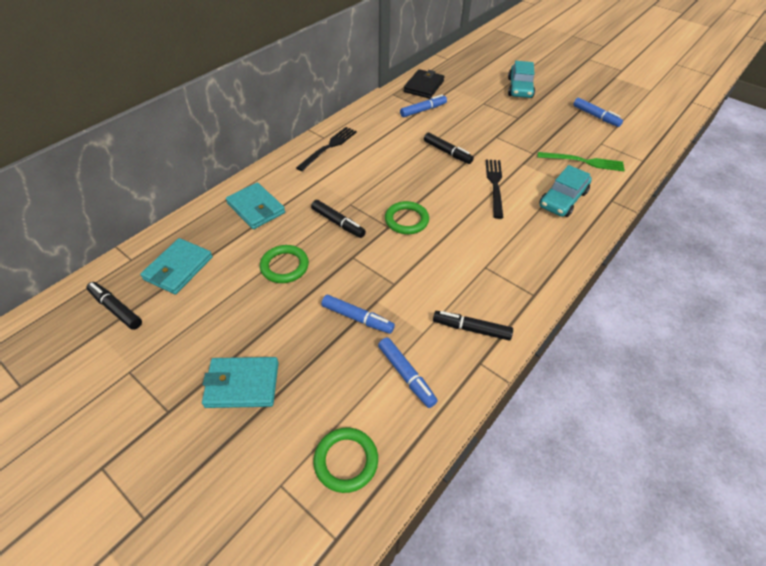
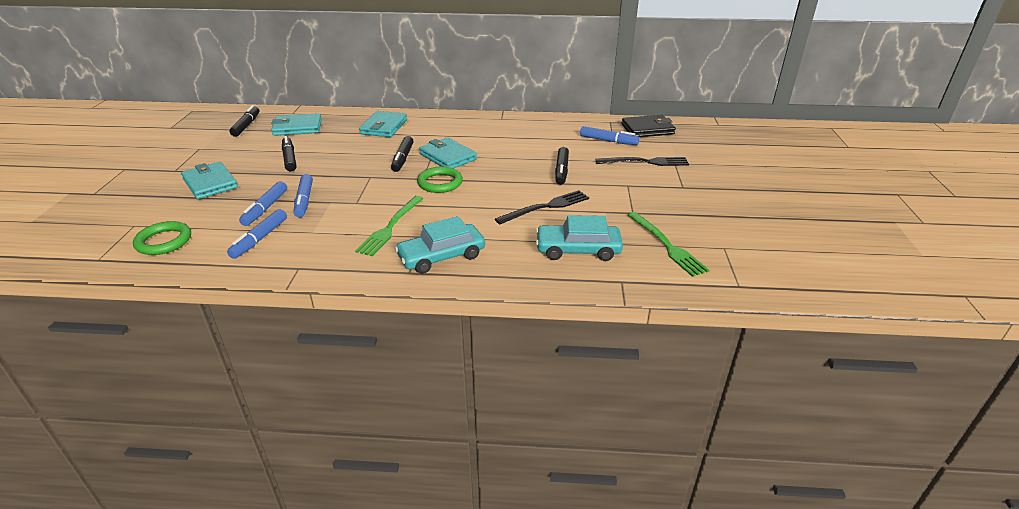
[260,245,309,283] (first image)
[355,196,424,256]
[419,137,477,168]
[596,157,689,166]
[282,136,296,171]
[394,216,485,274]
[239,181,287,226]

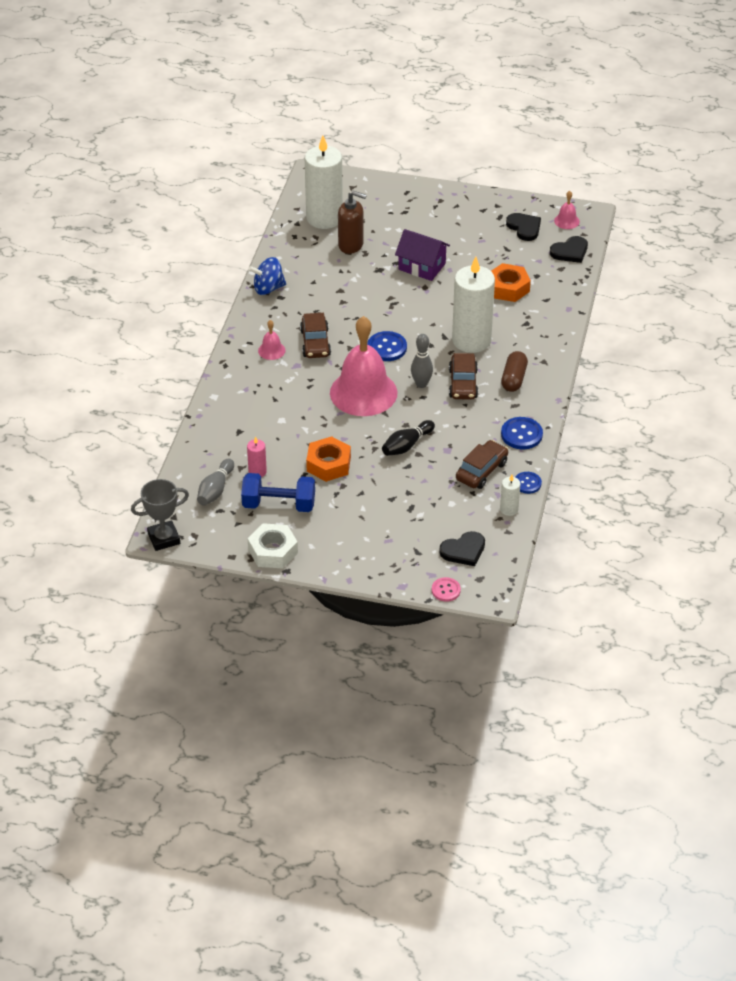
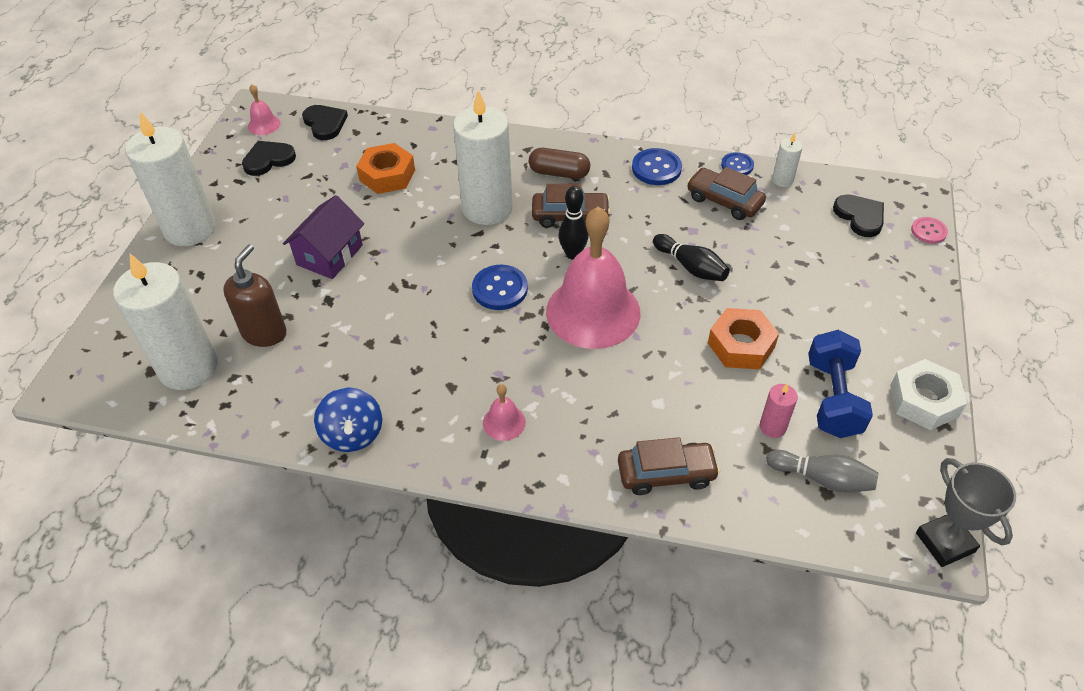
[125,112,216,246]
[618,437,720,495]
[558,186,589,260]

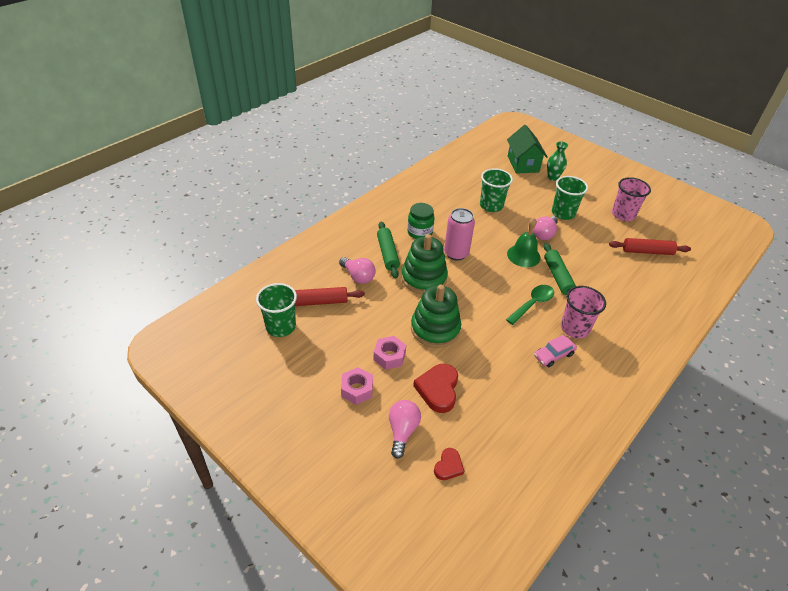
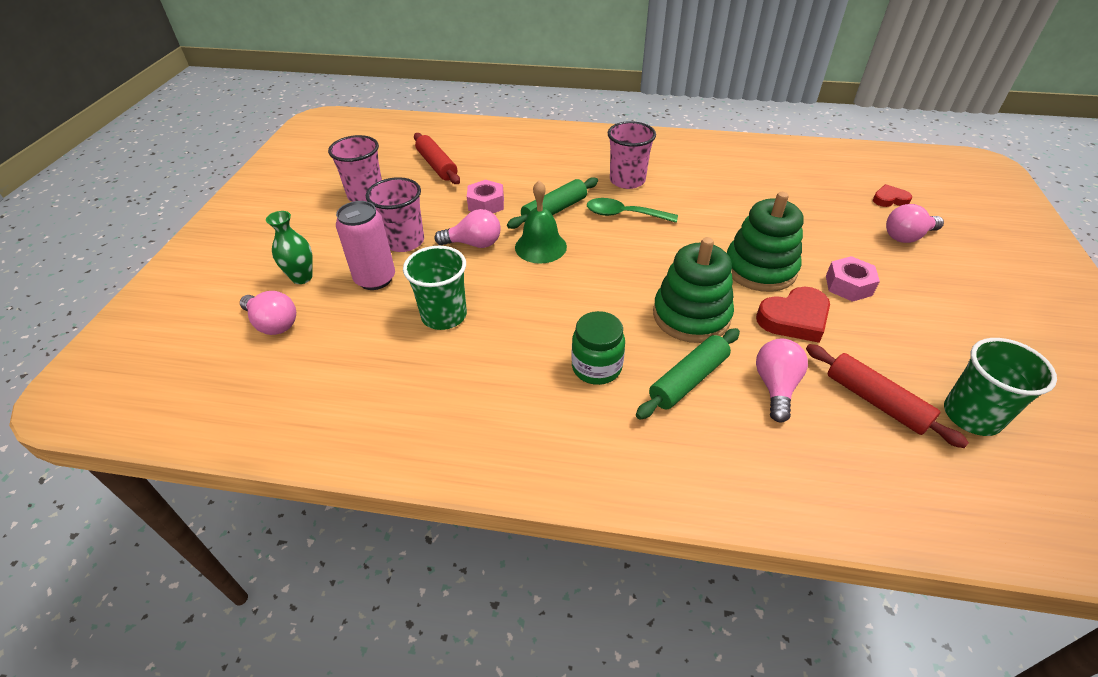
[534,335,577,367] (first image)
[467,180,504,213]
[756,287,830,343]
[336,201,395,290]
[240,291,296,335]
[366,177,424,252]

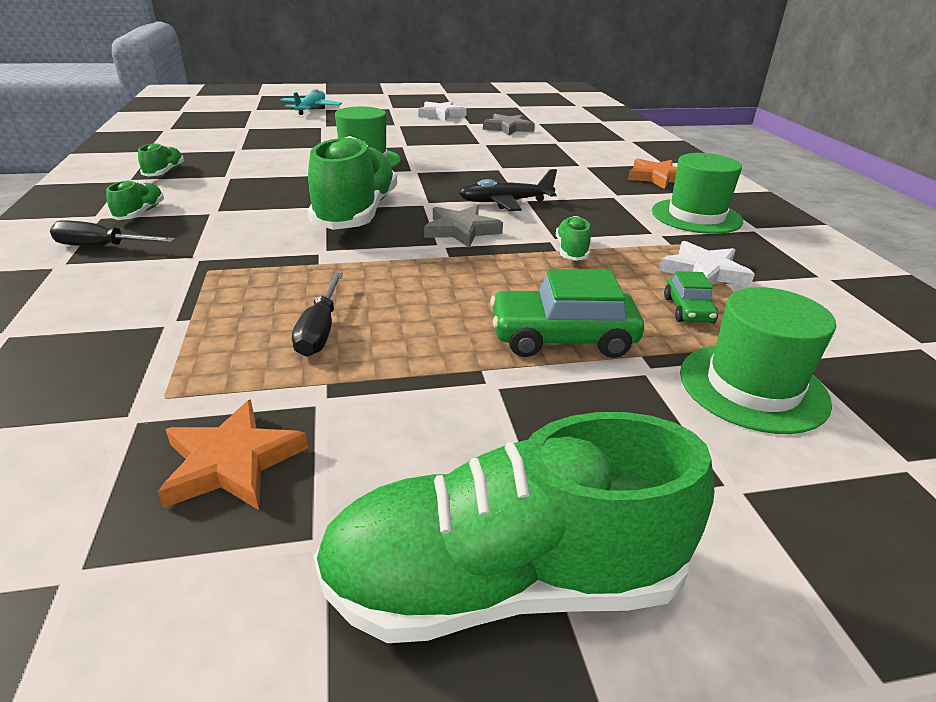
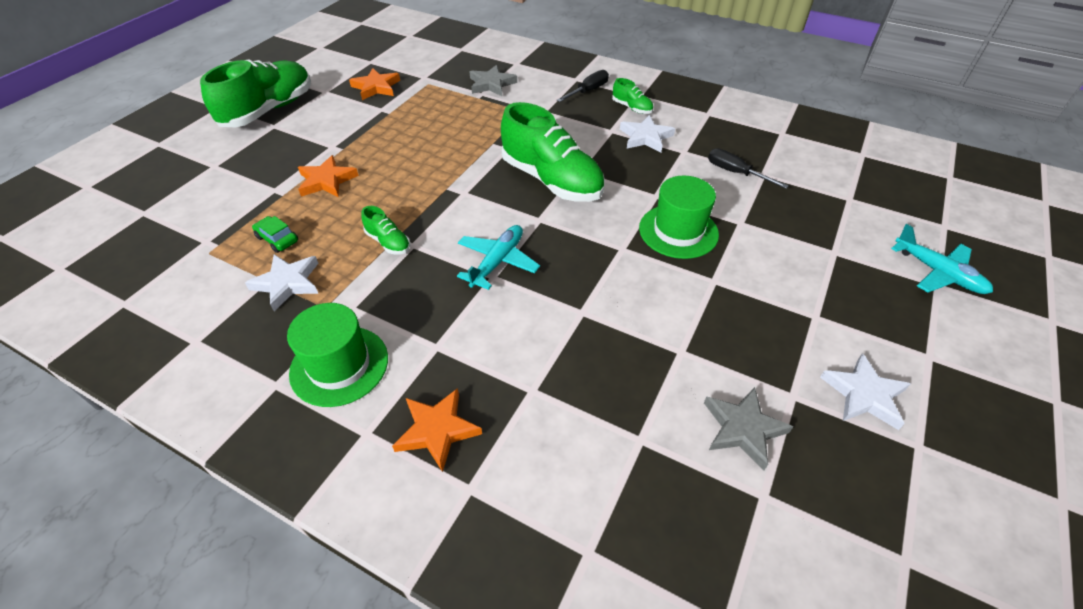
[138,143,184,177] (first image)
[680,287,836,434] (first image)
[620,115,675,152]
[708,148,789,189]
[470,65,517,96]
[298,155,359,198]
[457,225,540,290]

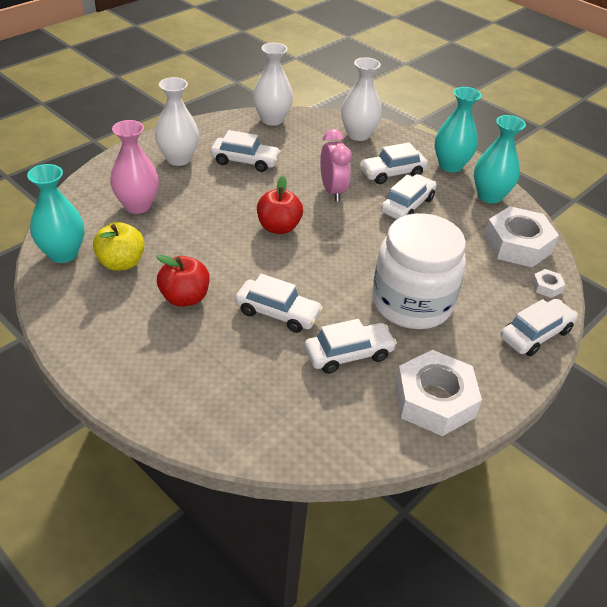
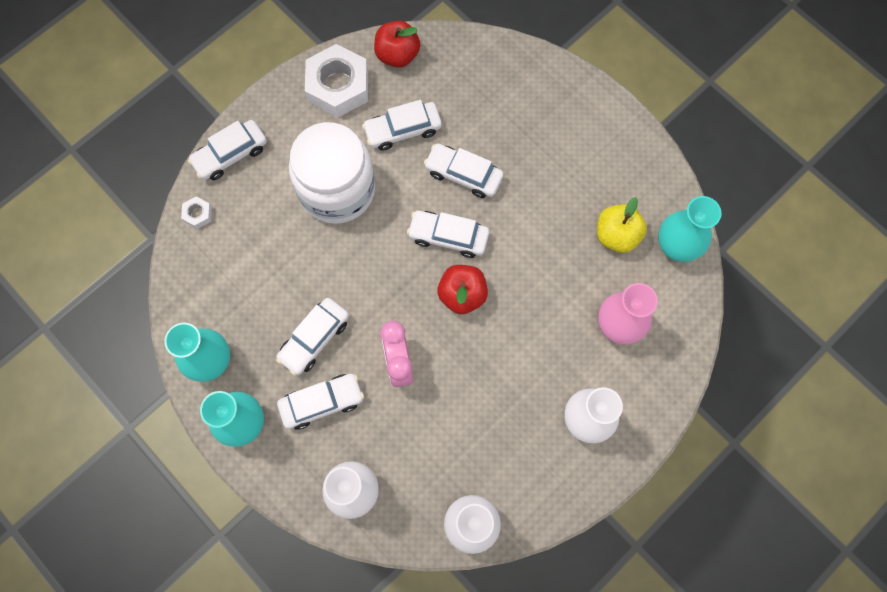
[484,206,559,267] (first image)
[374,21,420,68]
[407,211,489,258]

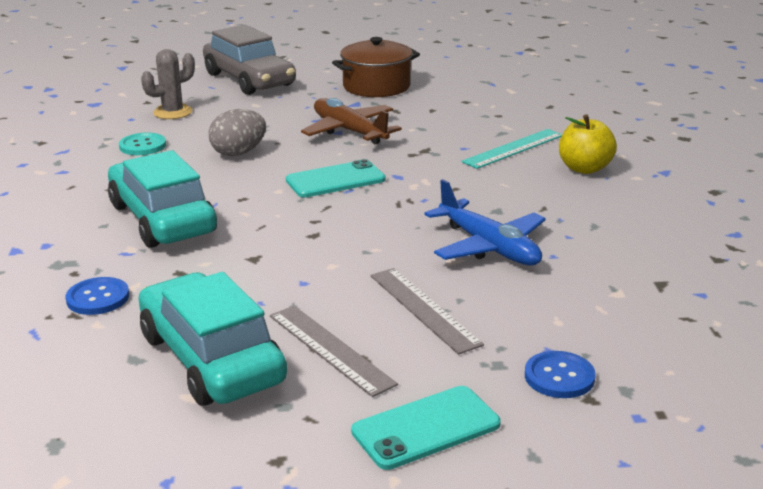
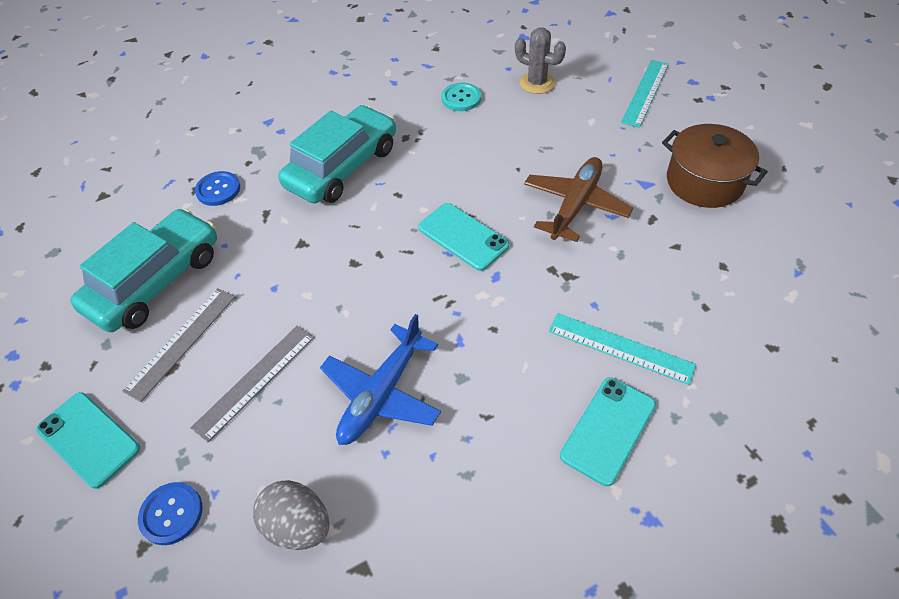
[253,480,330,550]
[621,60,669,128]
[560,377,656,486]

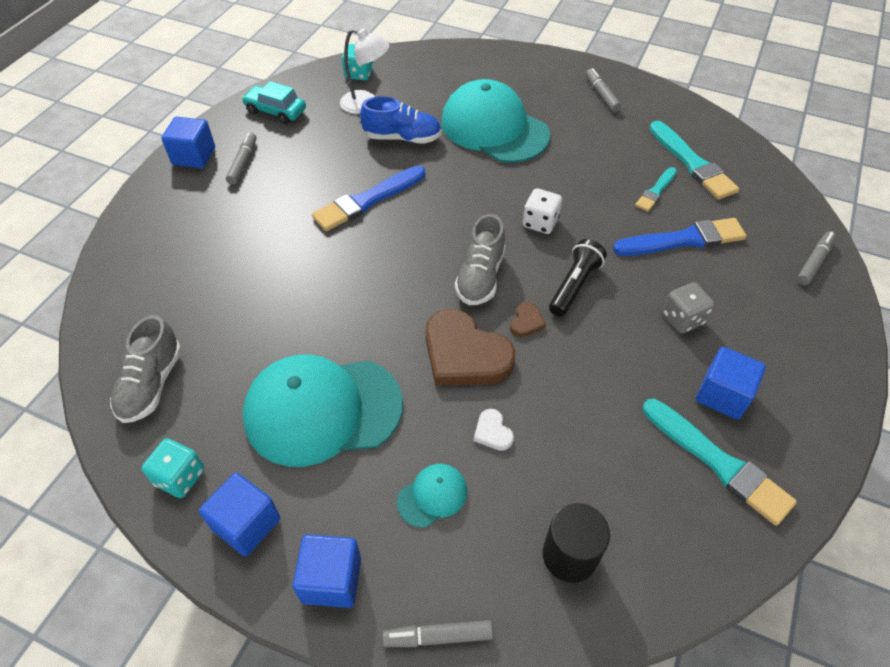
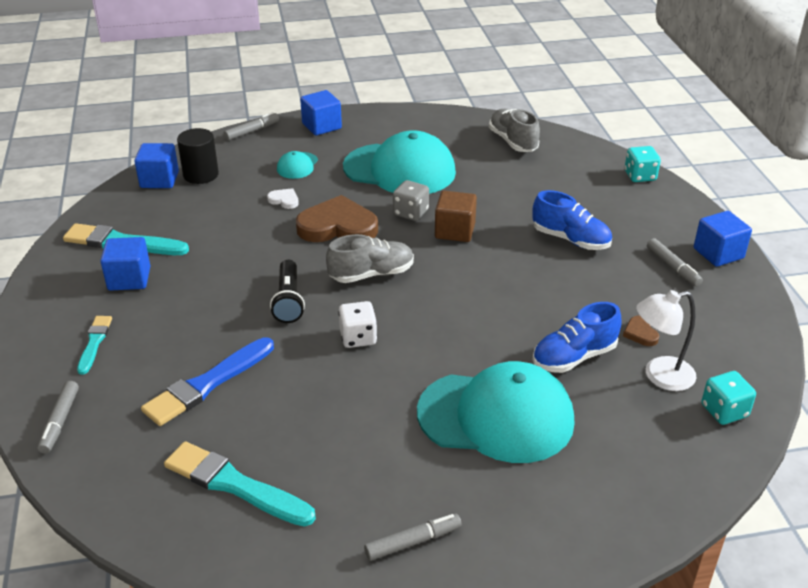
[242,81,306,124] (first image)
[312,166,425,231] (first image)
[435,191,477,242]
[532,190,612,250]
[625,146,661,182]
[134,143,179,188]
[623,316,659,346]
[77,316,112,375]
[393,180,429,221]
[343,130,456,194]
[326,234,414,283]
[364,514,462,561]

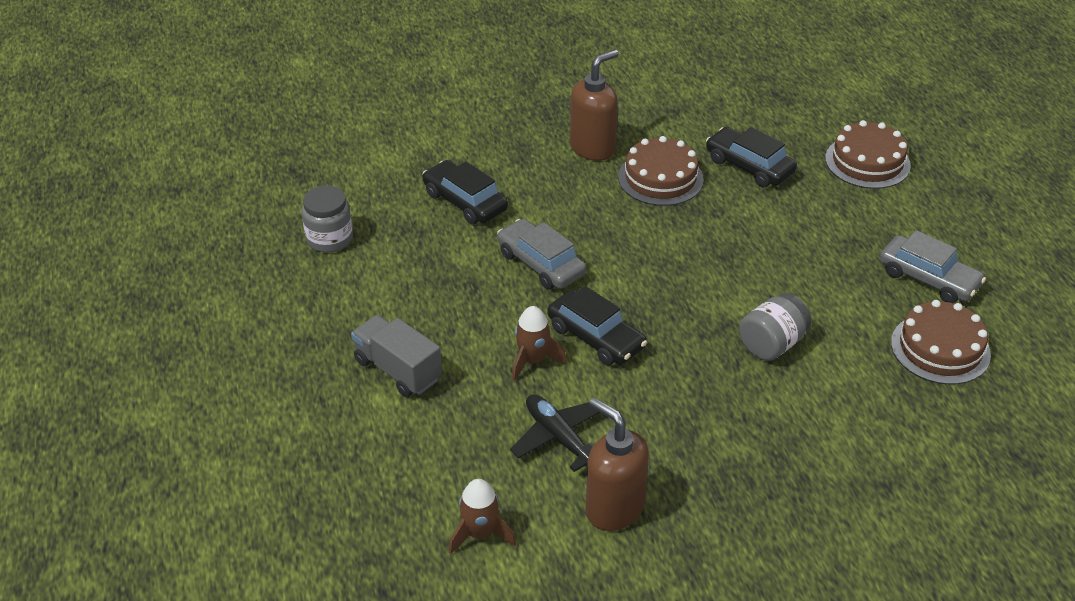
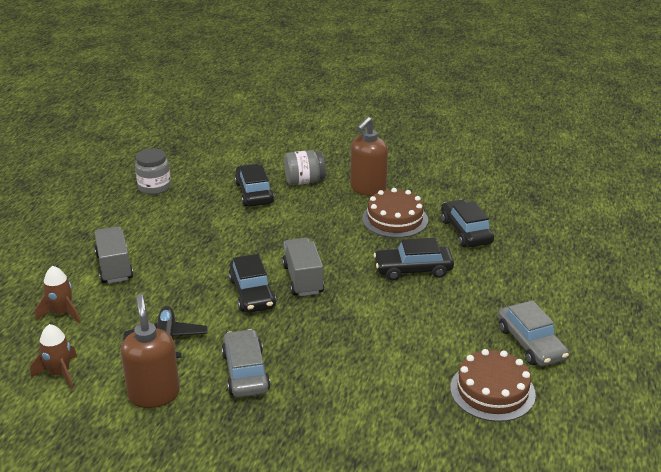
[825,120,911,189] (first image)
[282,238,324,296]
[374,238,454,280]
[222,329,271,398]
[35,266,81,323]
[284,150,326,185]
[350,117,388,196]

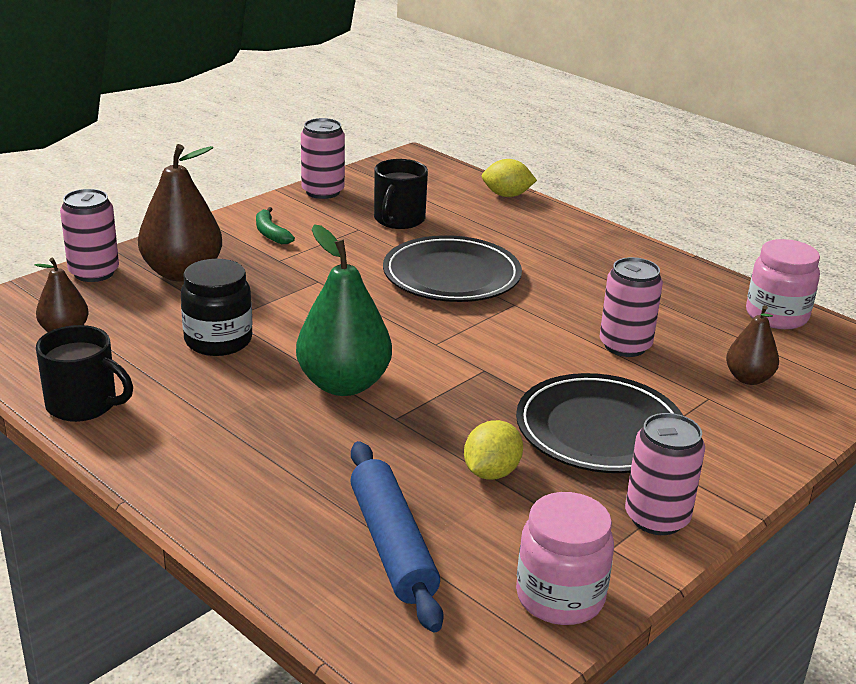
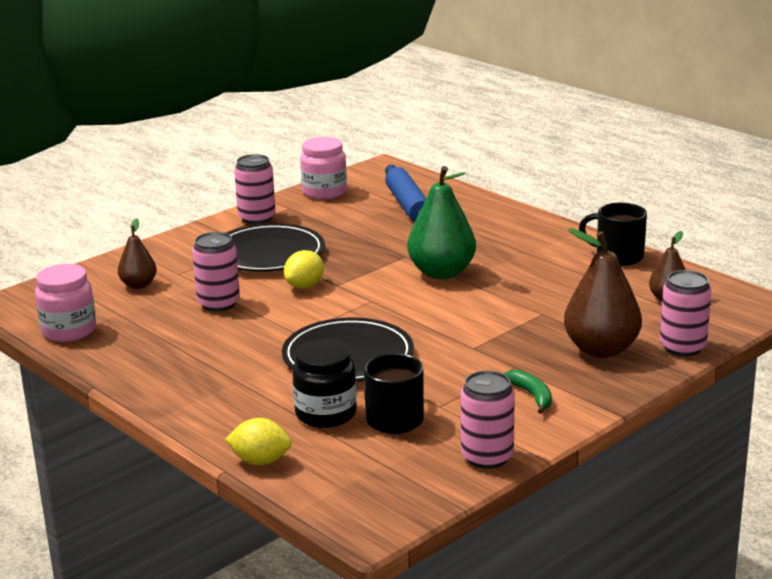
[292,339,357,428]
[284,250,324,289]

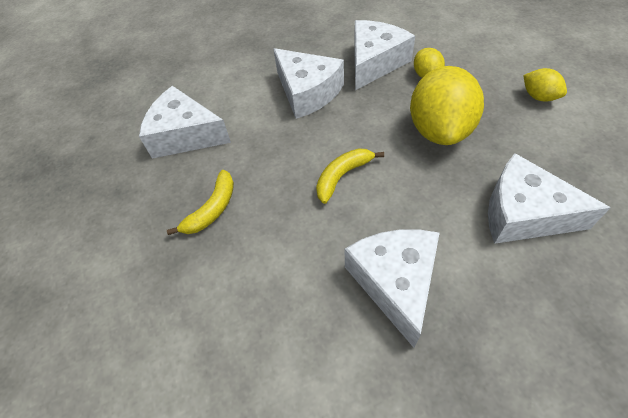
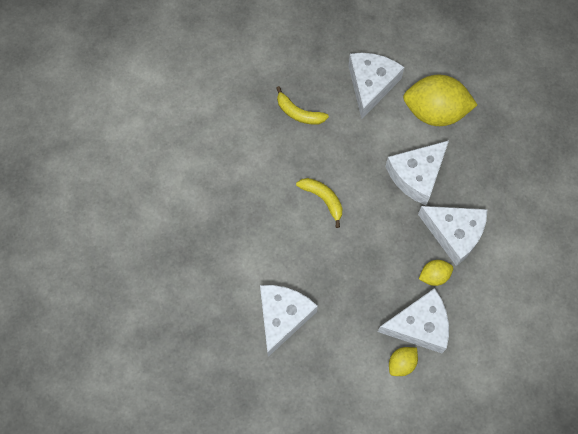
[378,288,449,353]
[403,75,477,126]

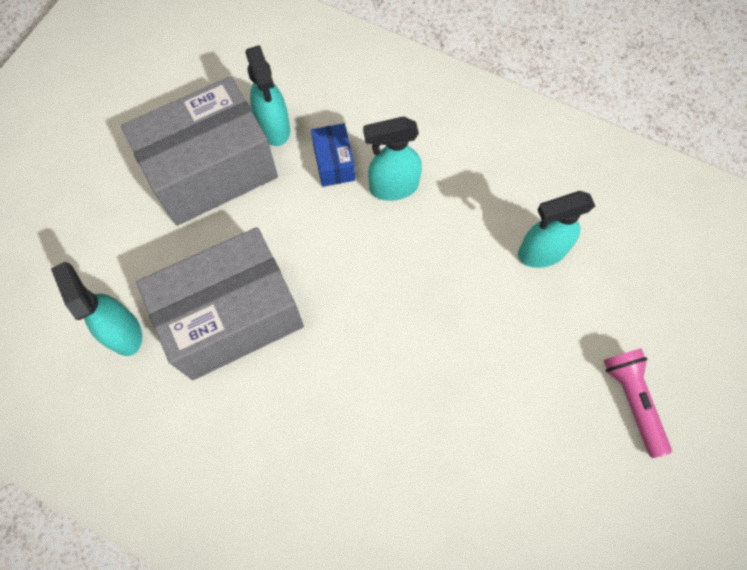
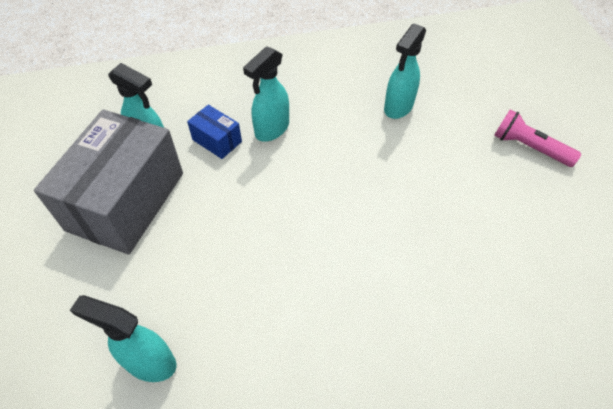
[136,227,304,380] (first image)

